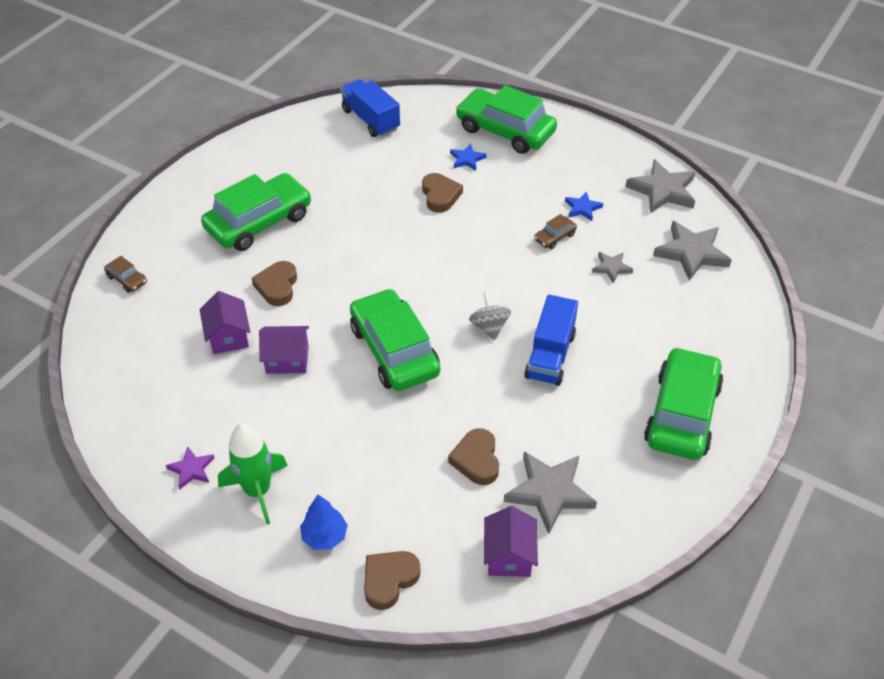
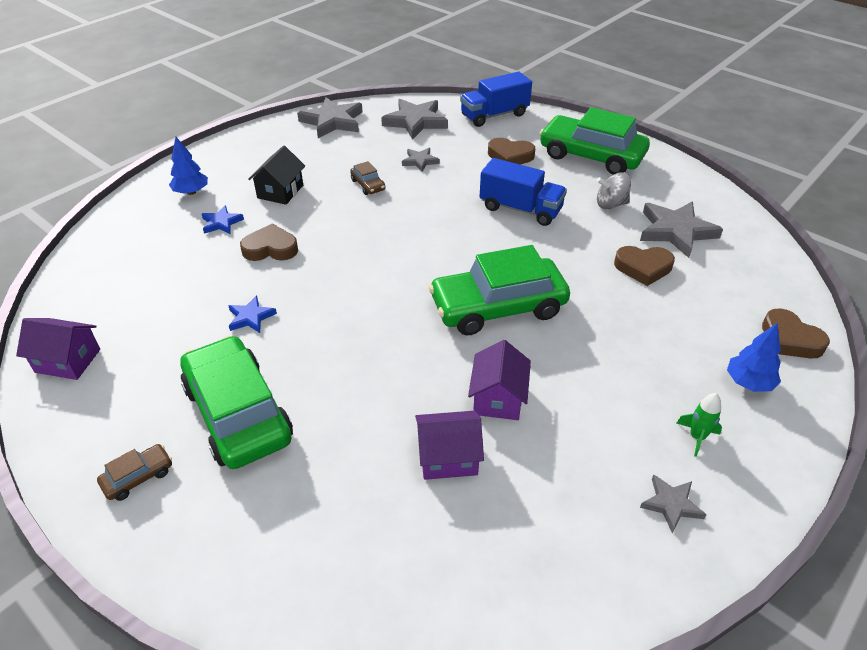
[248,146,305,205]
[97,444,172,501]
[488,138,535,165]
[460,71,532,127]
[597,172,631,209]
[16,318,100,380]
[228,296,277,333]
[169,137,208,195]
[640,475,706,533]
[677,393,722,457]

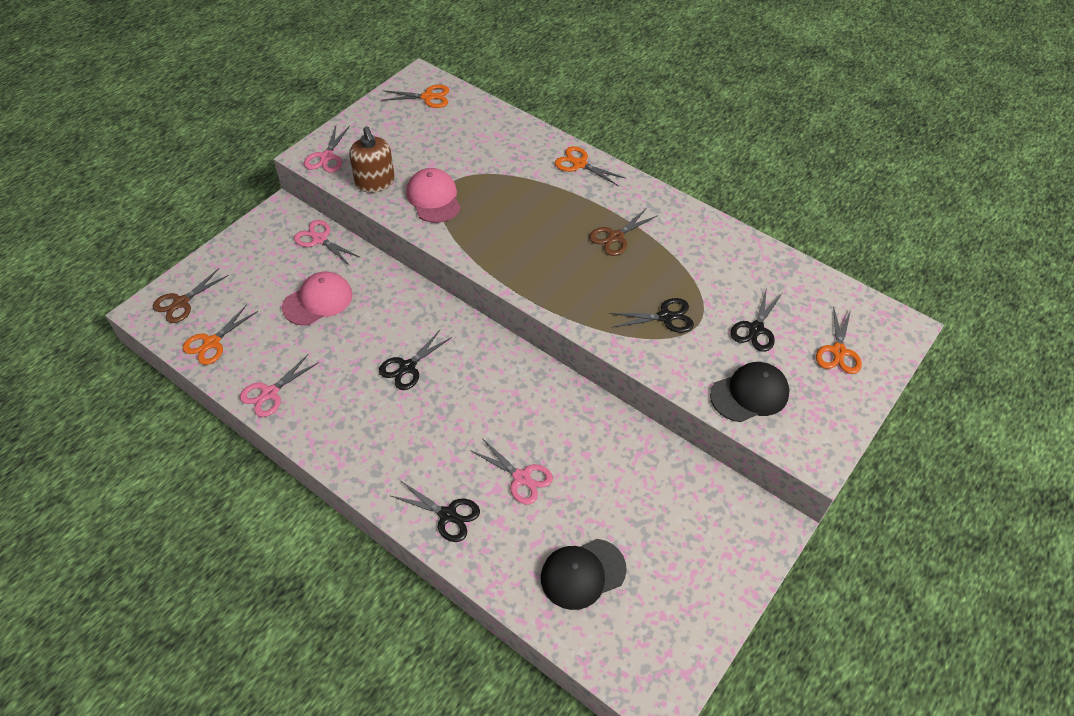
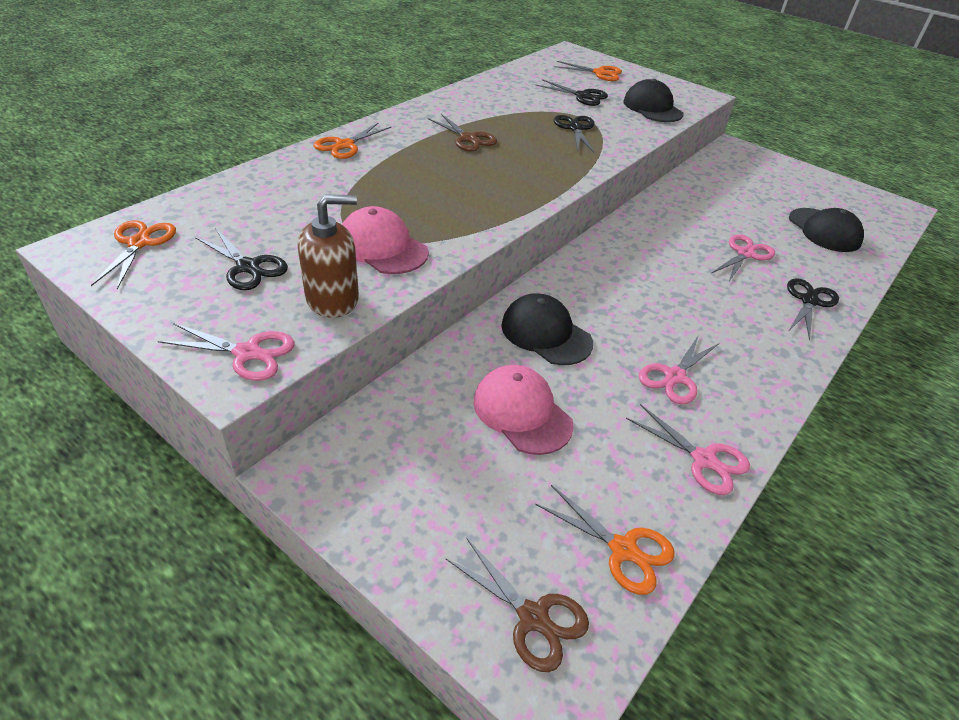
[501,293,593,365]
[639,335,719,405]
[195,228,288,290]
[342,206,429,274]

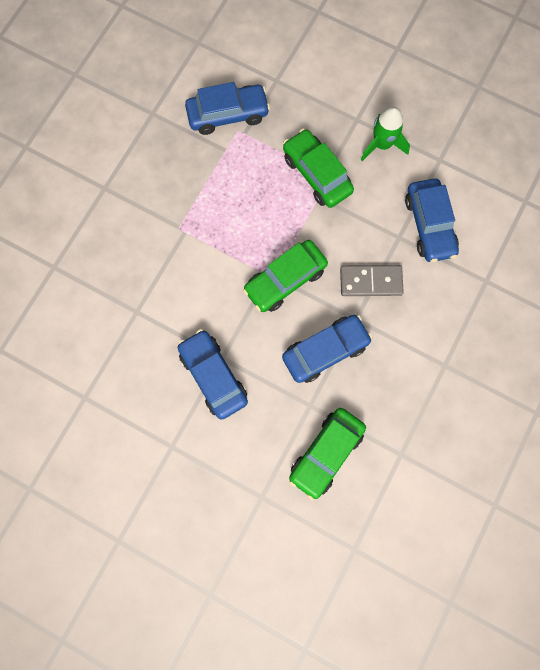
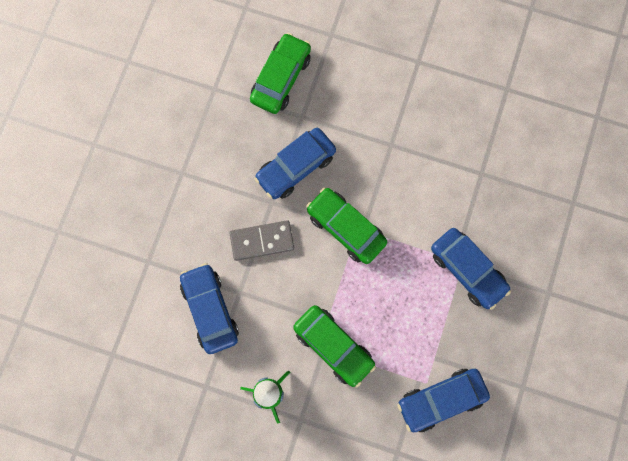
[431,228,511,310]
[306,187,387,264]

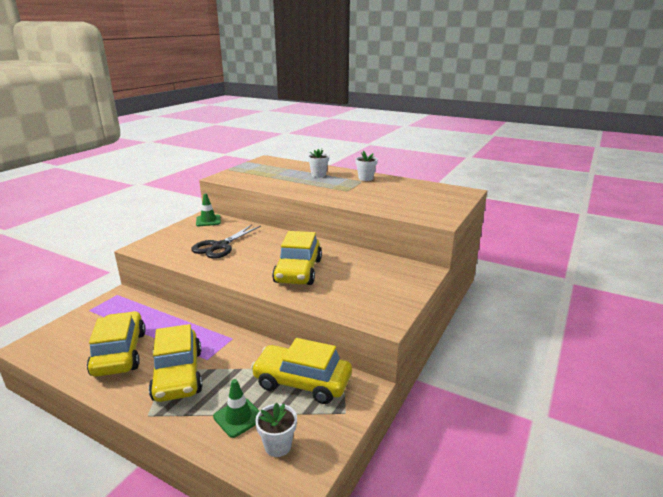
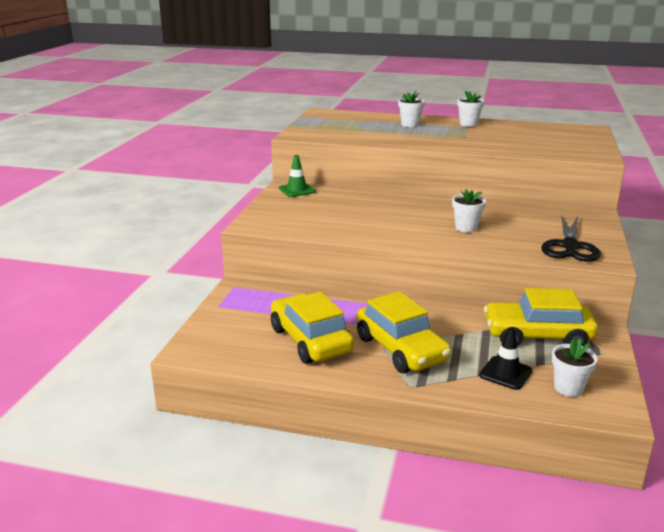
[541,215,601,262]
[452,189,486,232]
[479,327,532,390]

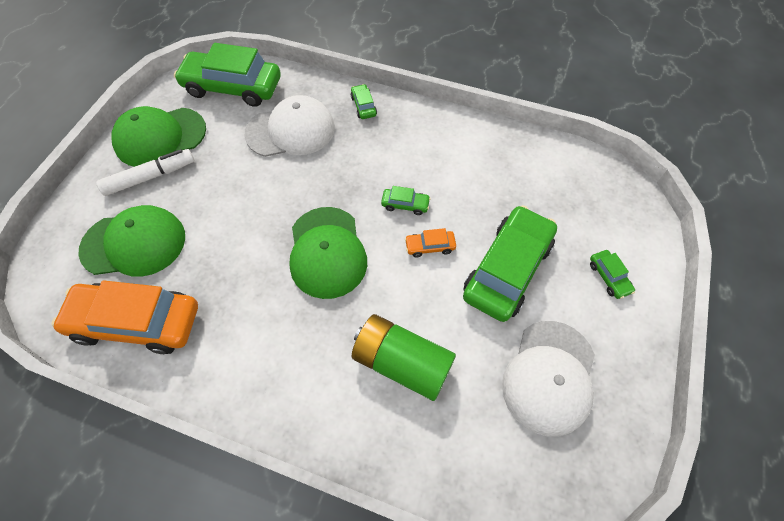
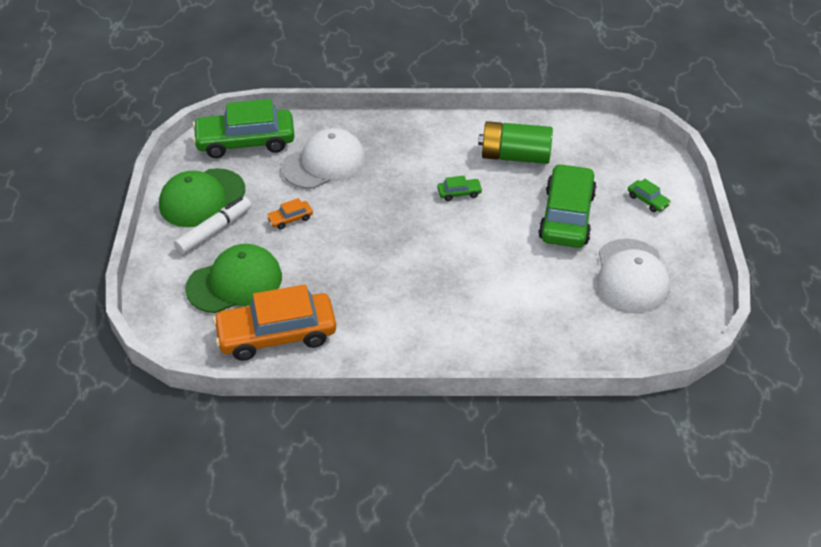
[289,207,367,299] (first image)
[351,84,377,119] (first image)
[478,121,553,164]
[266,198,313,229]

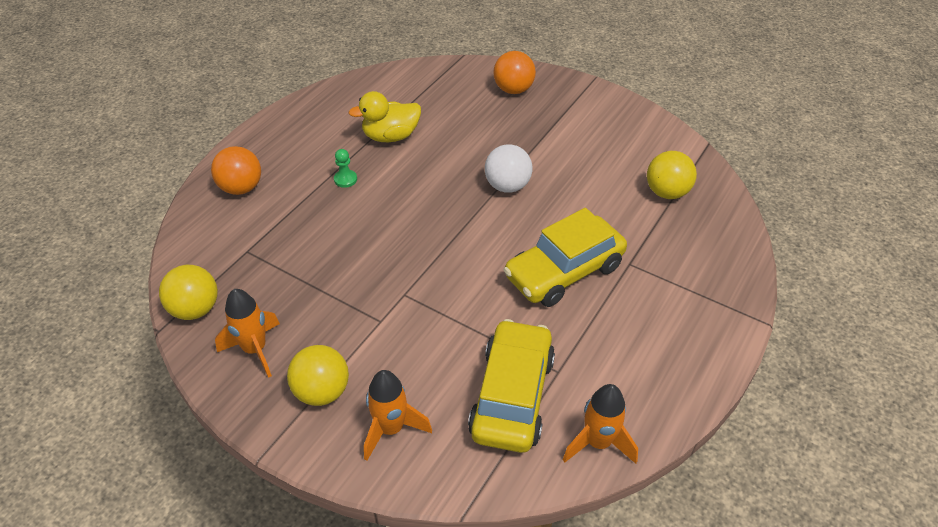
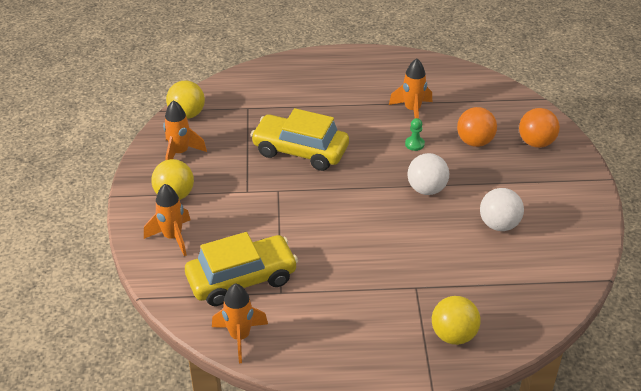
[480,188,524,231]
[457,107,497,147]
[405,118,425,151]
[251,108,349,171]
[432,296,481,345]
[389,59,432,119]

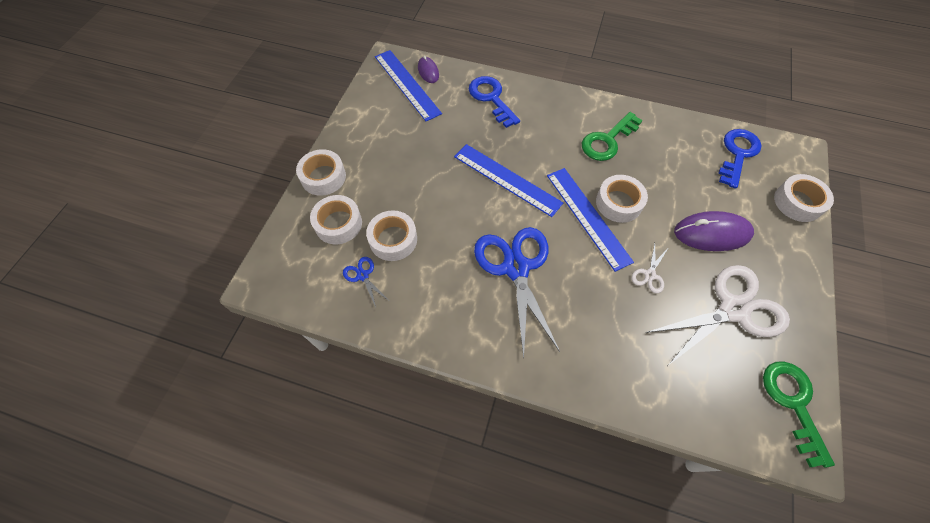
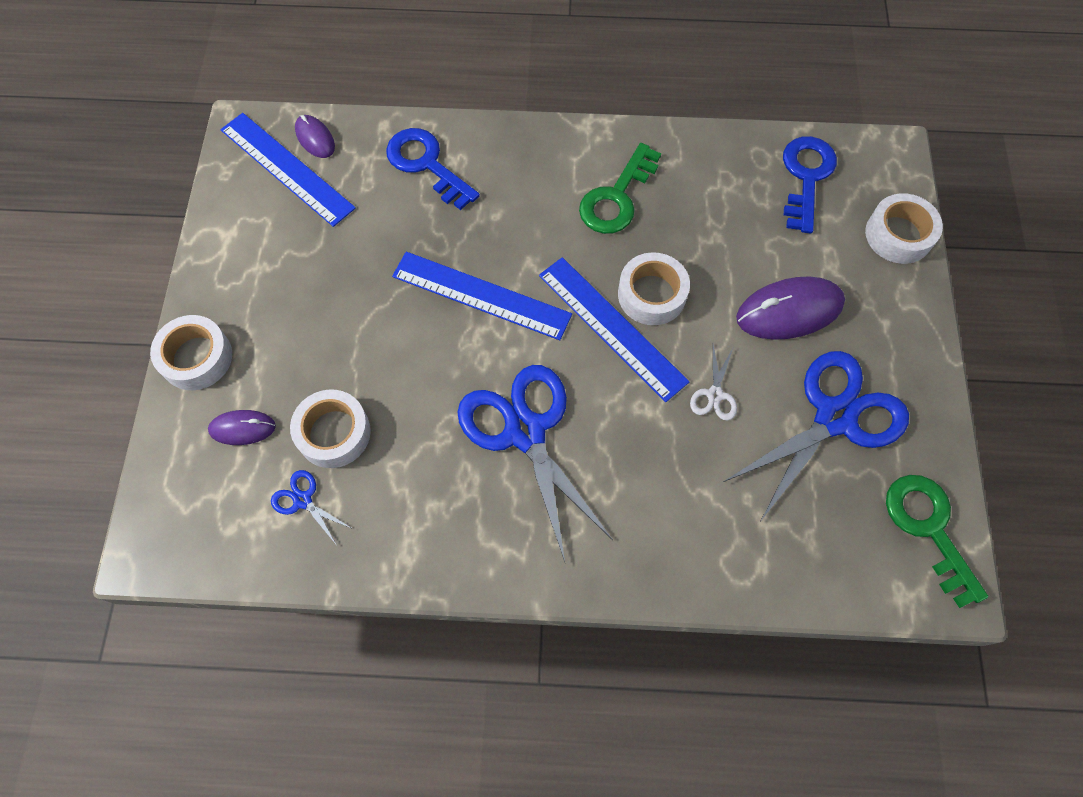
[208,410,276,445]
[723,351,909,522]

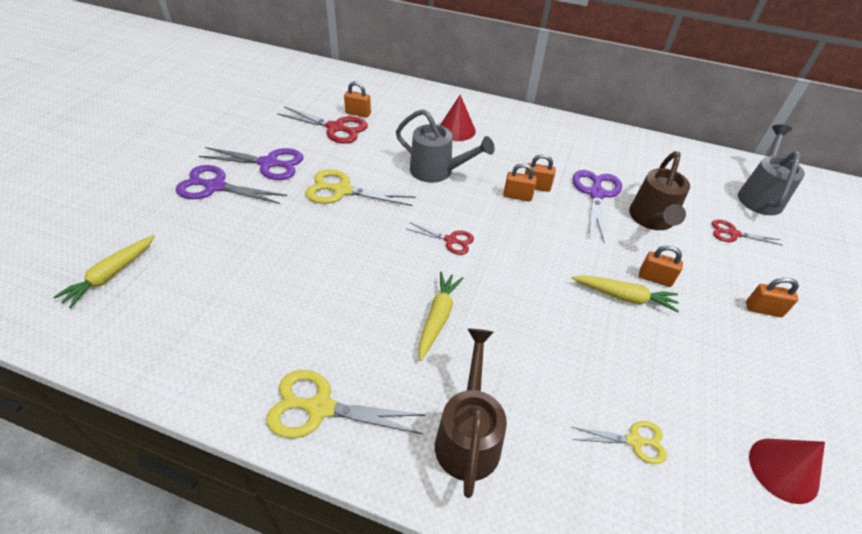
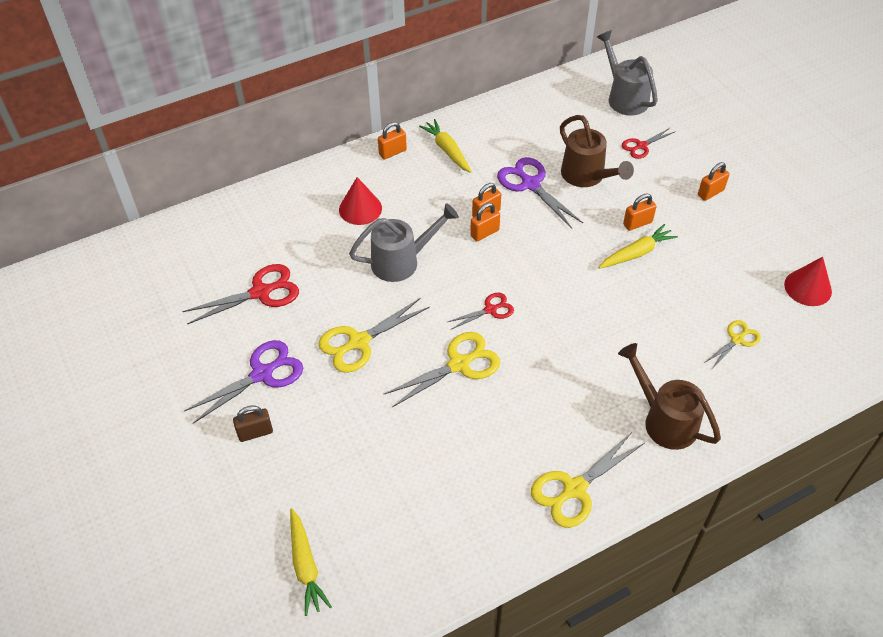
[384,332,500,407]
[378,122,407,159]
[419,119,472,173]
[233,405,273,442]

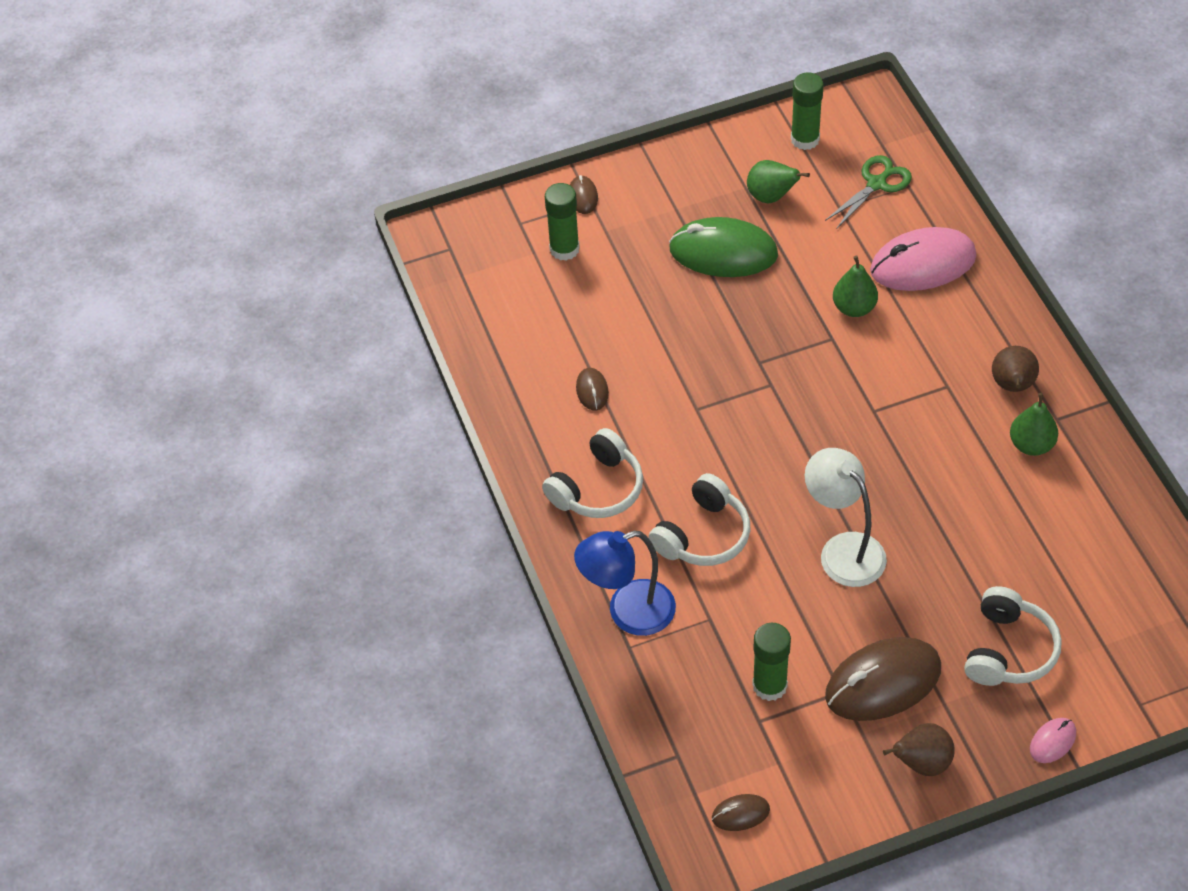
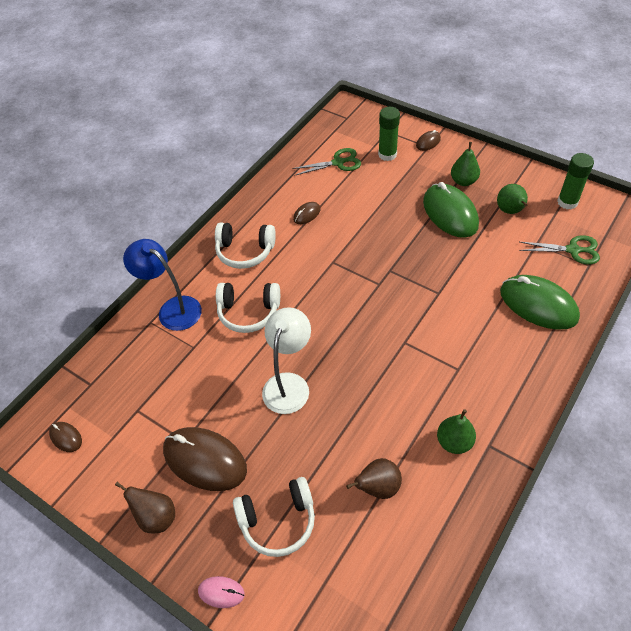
[752,623,791,701] (first image)
[292,148,361,176]
[451,142,480,186]
[346,458,402,499]
[500,275,580,330]

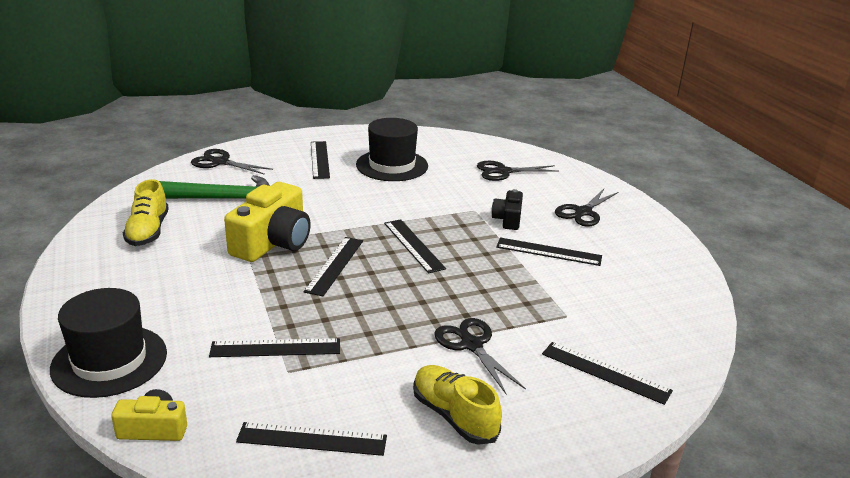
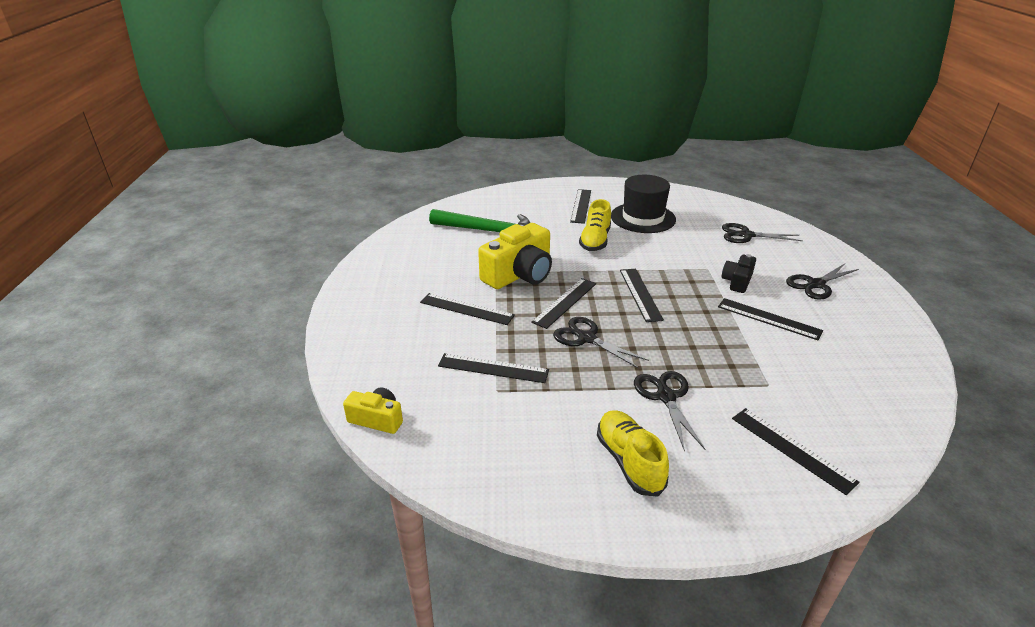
[50,288,167,398] (first image)
[579,199,611,251]
[553,317,649,369]
[420,293,515,325]

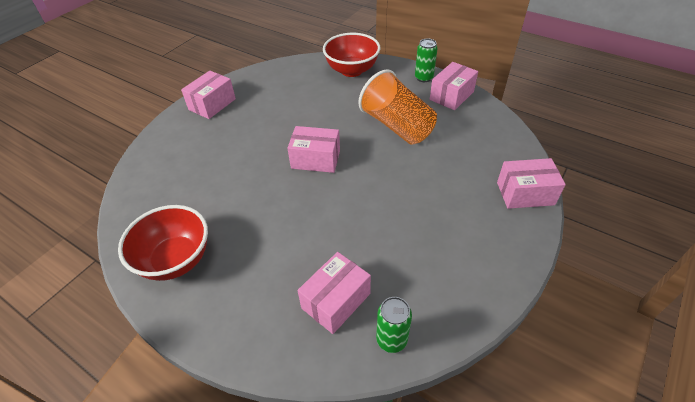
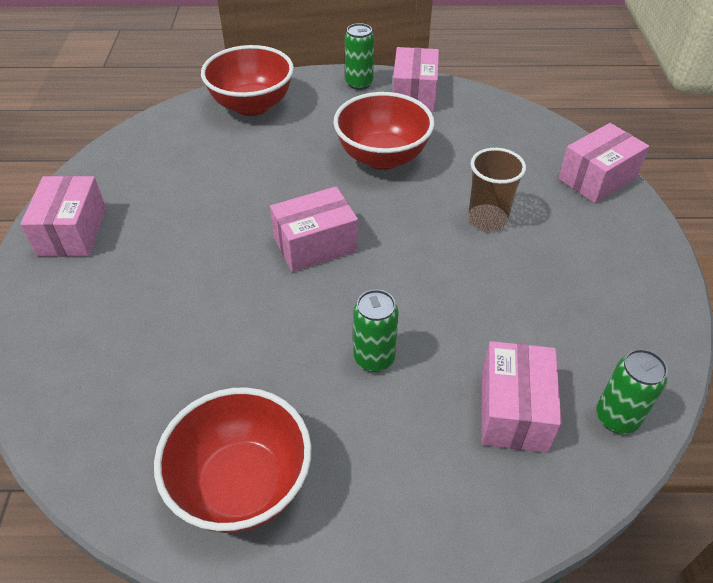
[353,289,398,372]
[468,148,526,231]
[333,92,435,170]

